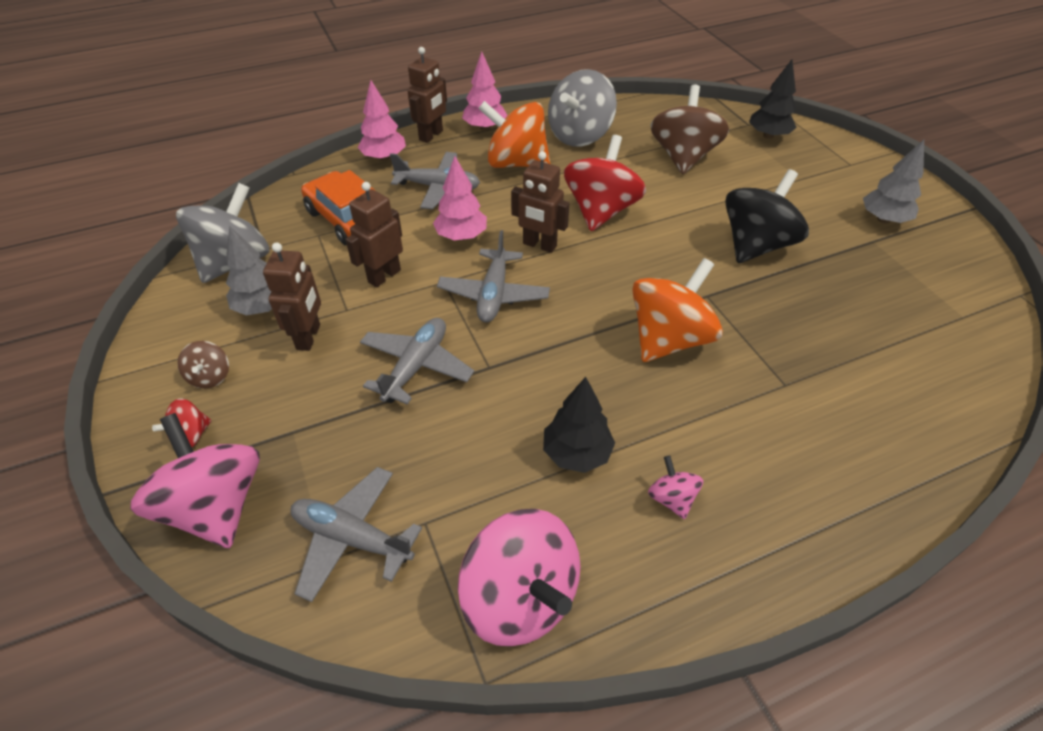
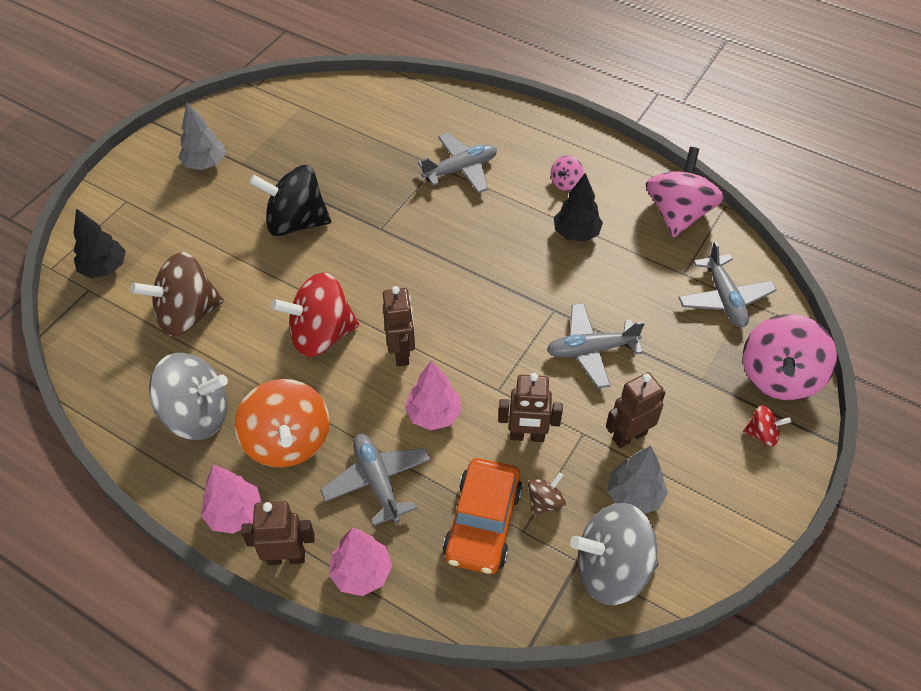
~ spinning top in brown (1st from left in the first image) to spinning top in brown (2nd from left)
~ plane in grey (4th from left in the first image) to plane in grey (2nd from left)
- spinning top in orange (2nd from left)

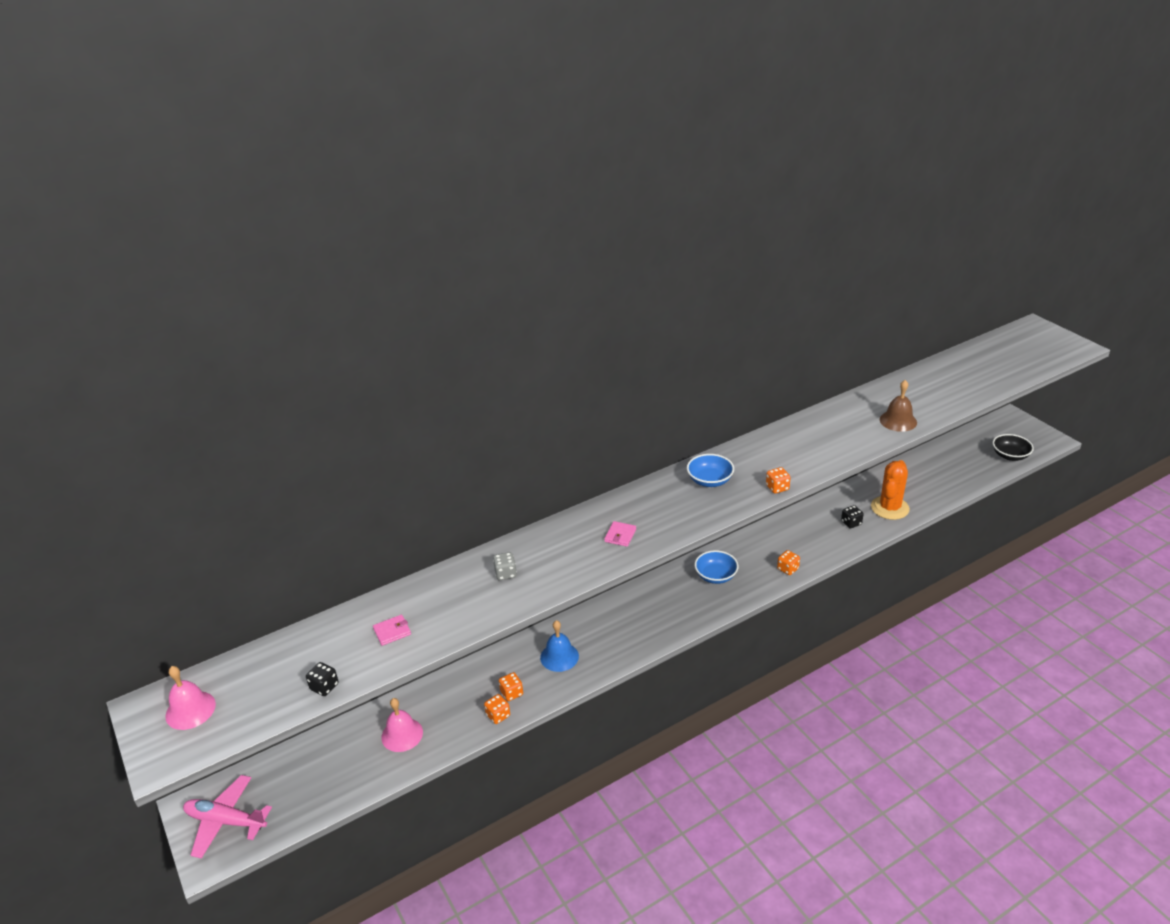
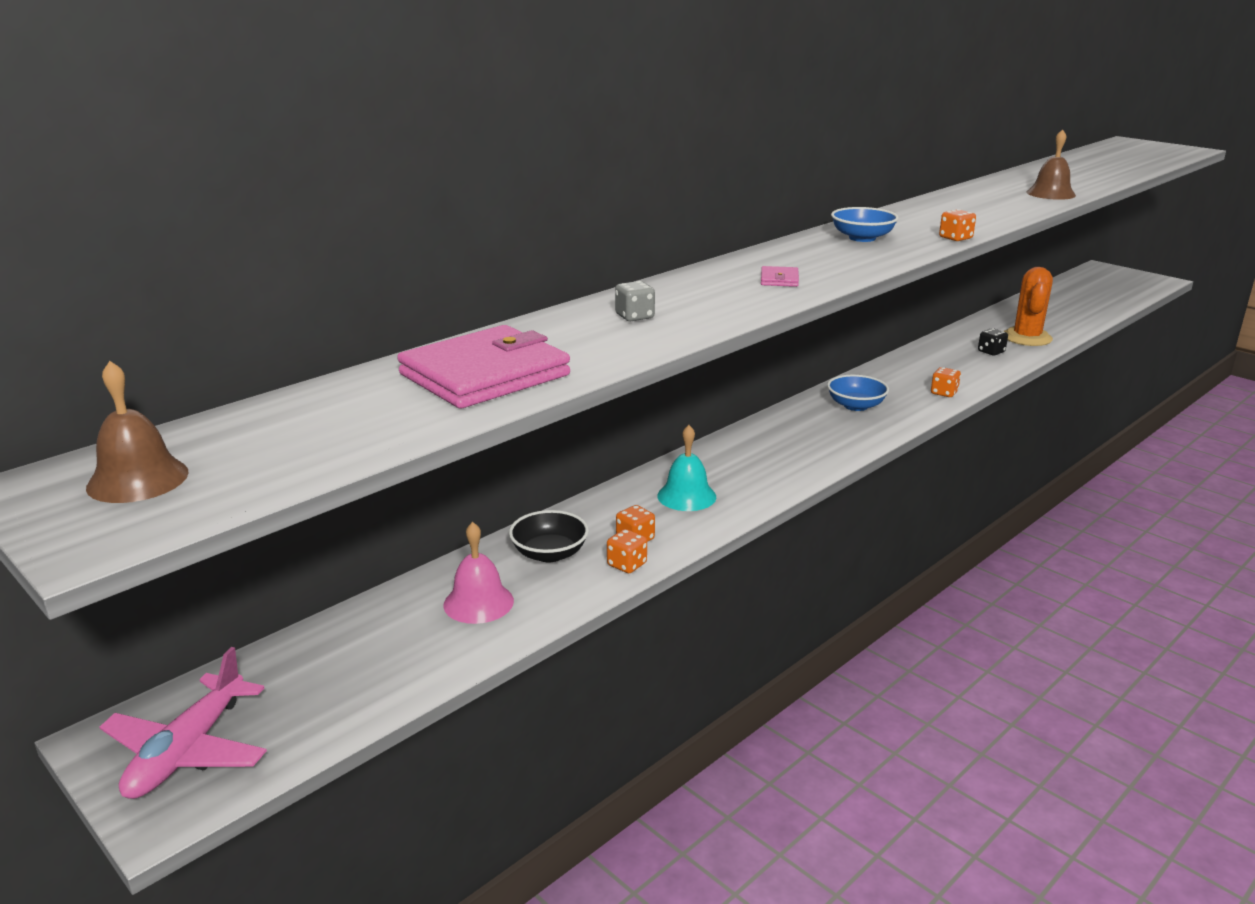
~ bell in pink (1st from left) to bell in brown (1st from left)
~ plane in pink 75 degrees counterclockwise
- dice in black (1st from left)
~ wallet in pink (1st from left) x2.48
~ bell in blue to bell in turquoise
~ bowl in black

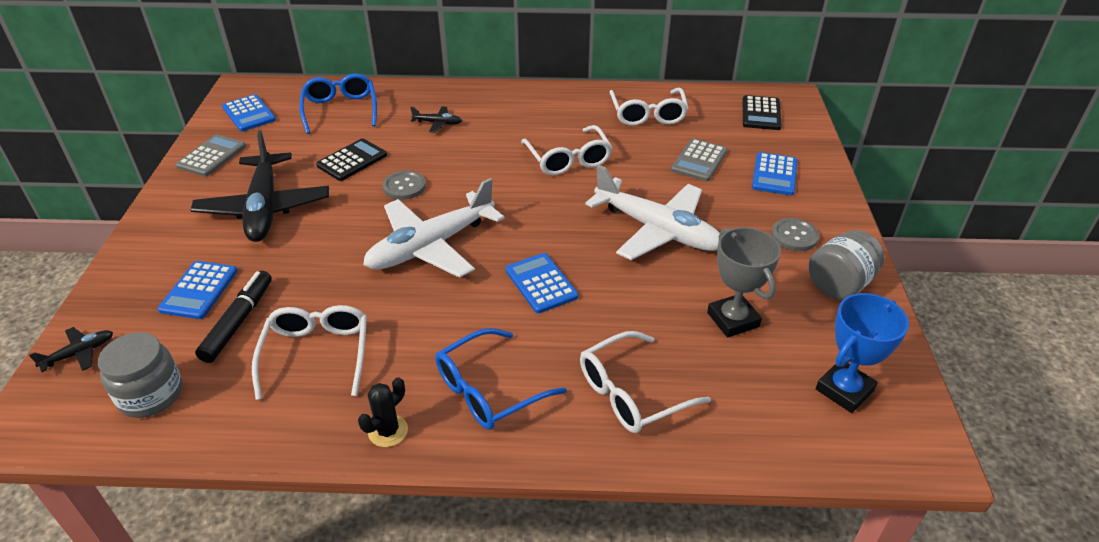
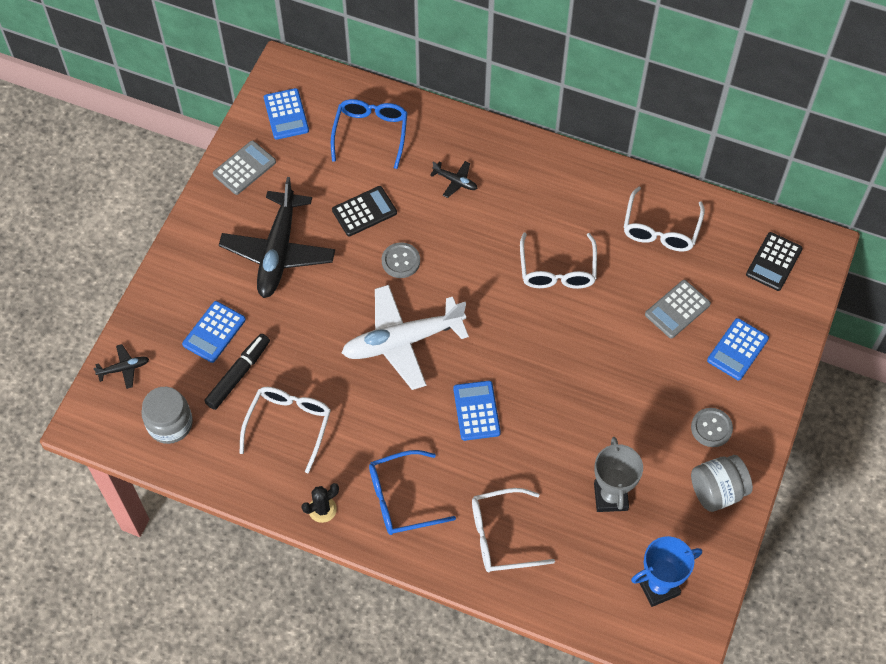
- plane in white (2nd from left)

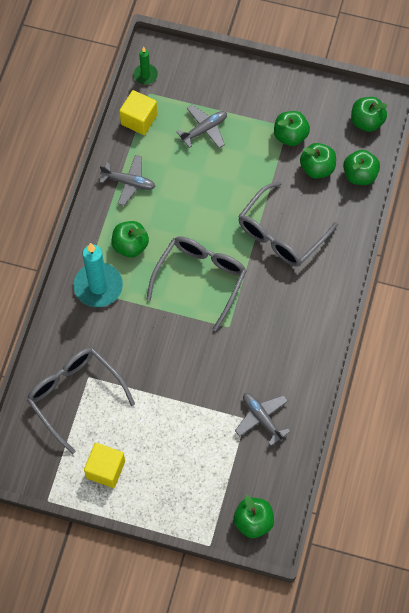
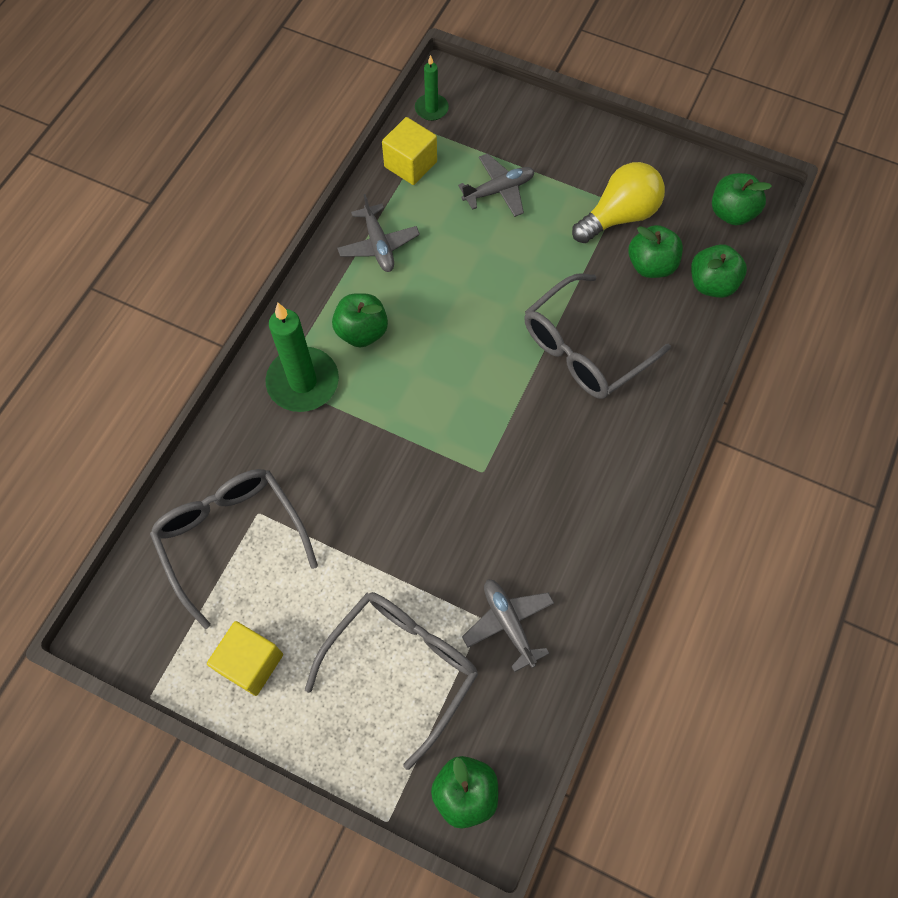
~ candle in turquoise to candle in green (1st from left)
~ plane in grey (1st from left) 45 degrees clockwise
~ glasses in grey (2nd from left)
~ apple in green (3rd from left) to light bulb in yellow

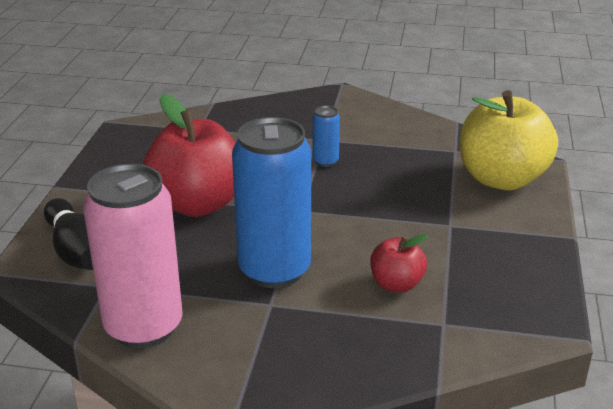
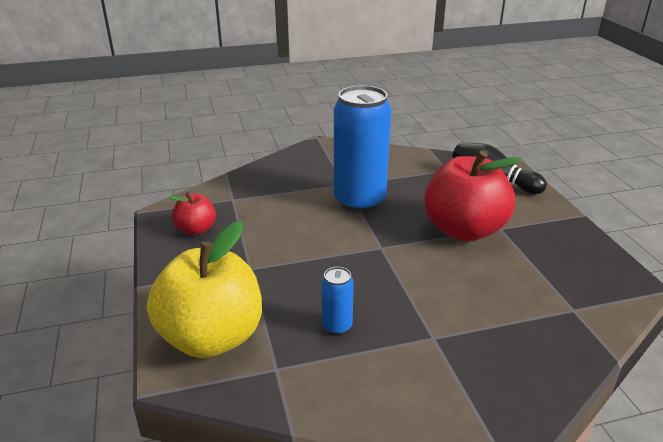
- can in pink
~ can in blue (2nd from left in the first image) to can in blue (1st from left)
~ apple in red (2nd from left in the first image) to apple in red (1st from left)

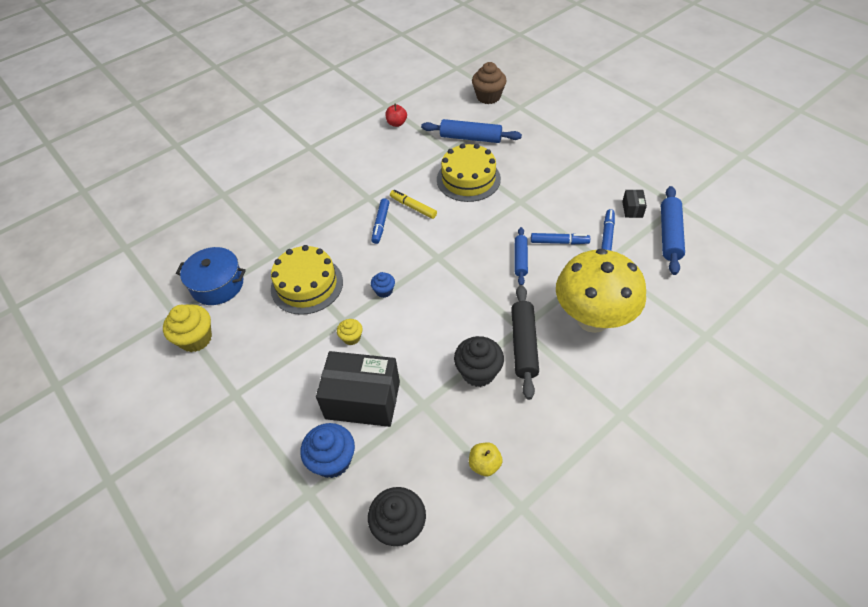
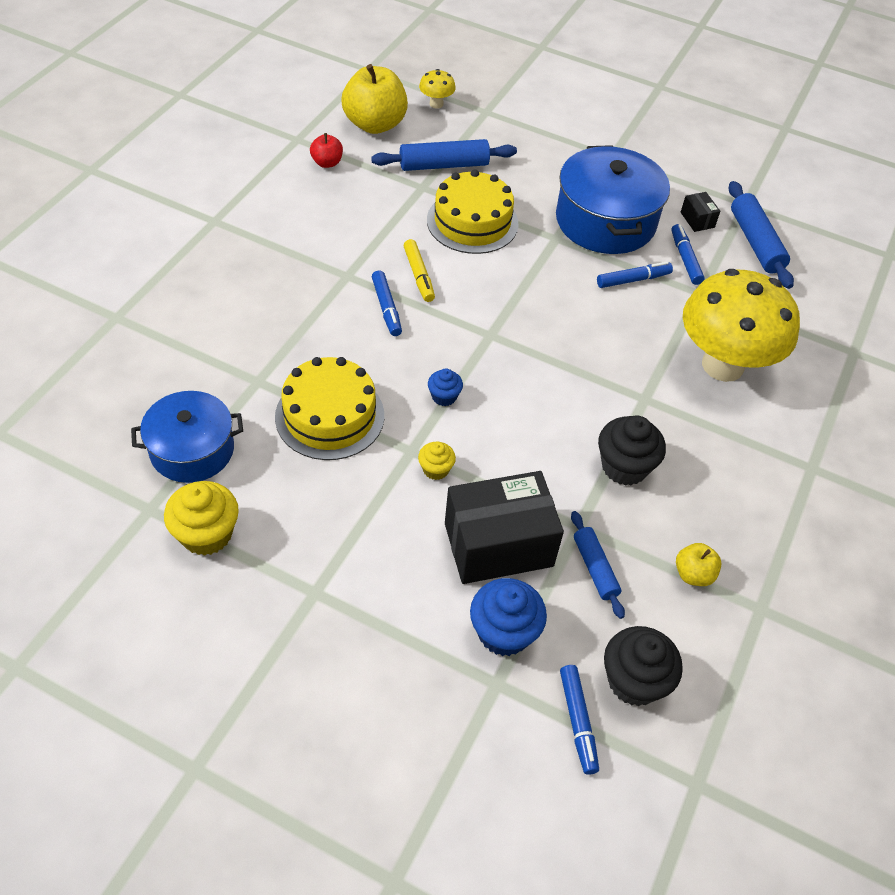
~ marker in yellow 120 degrees counterclockwise
~ cupcake in brown to mushroom in yellow (1st from left)
- rolling pin in black
~ rolling pin in blue (2nd from left)
+ apple in yellow (1st from left)
+ pot in blue (2nd from left)
+ marker in blue (2nd from left)

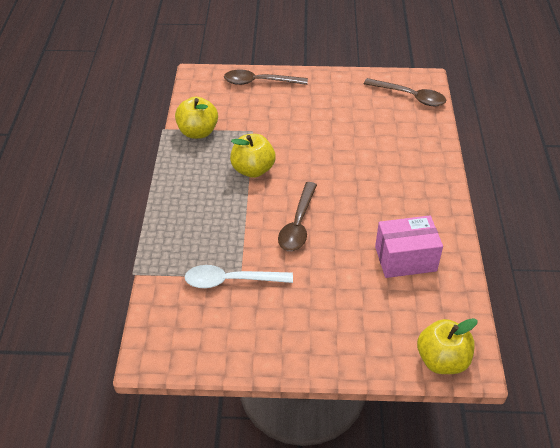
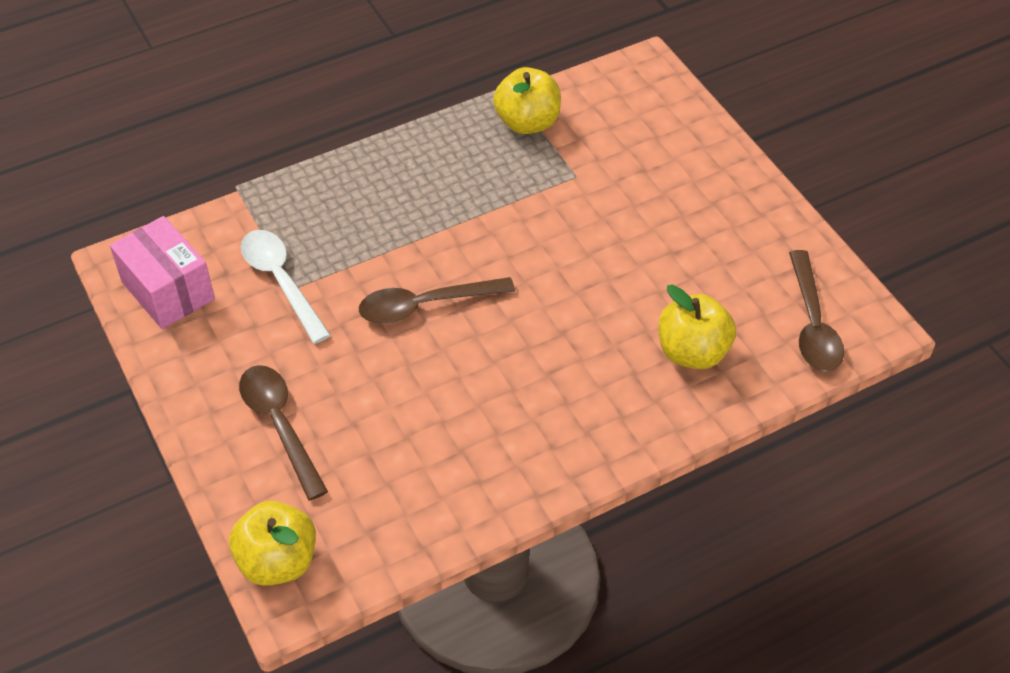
~ spoon in brown (1st from left)
~ apple in yellow (2nd from left in the first image) to apple in yellow (3rd from left)
~ box in pink

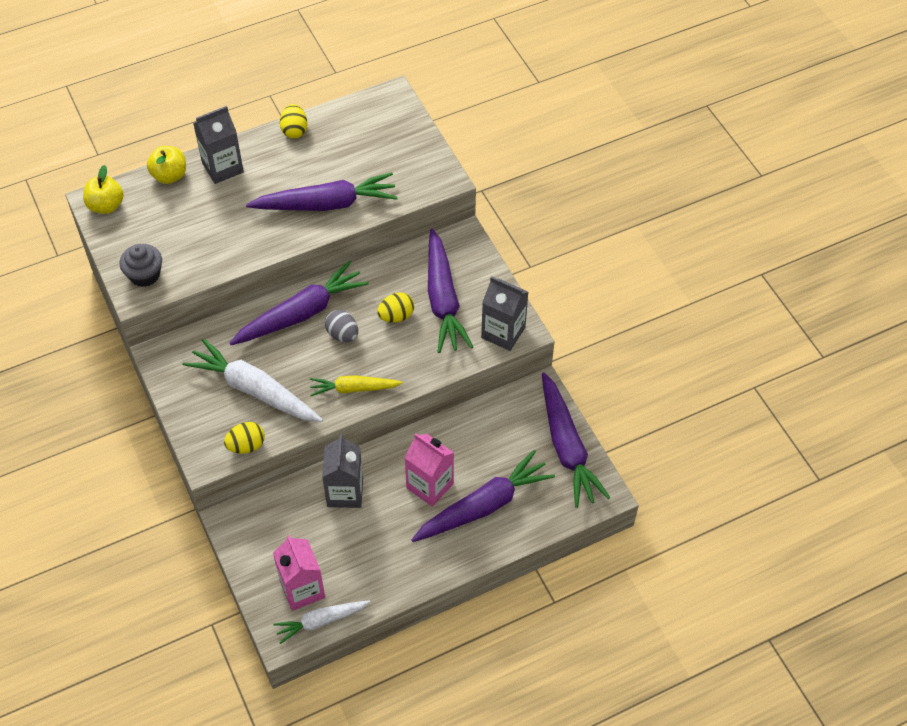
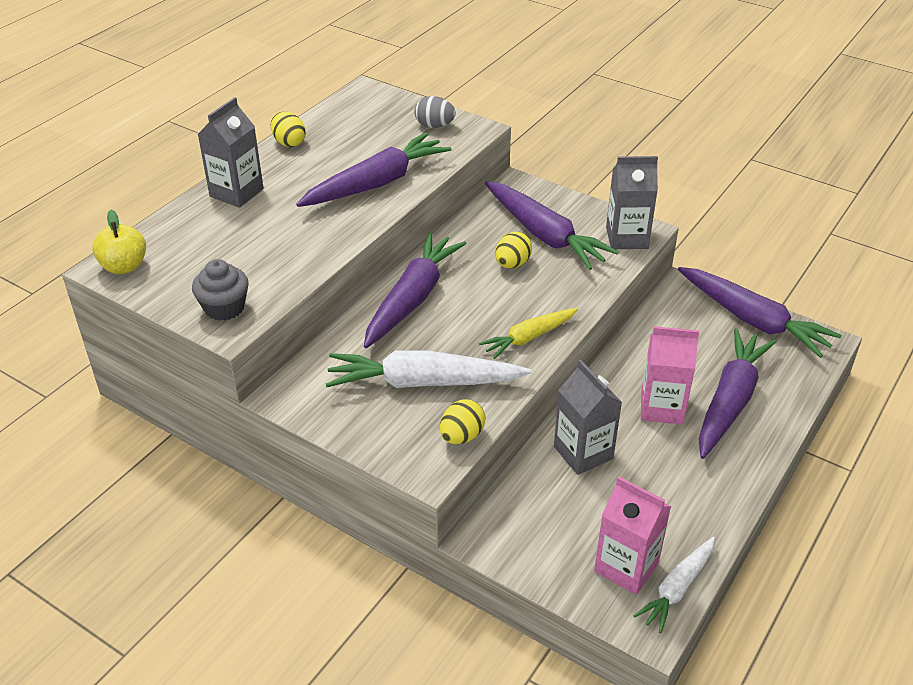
- apple in yellow (2nd from left)
~ egg in grey

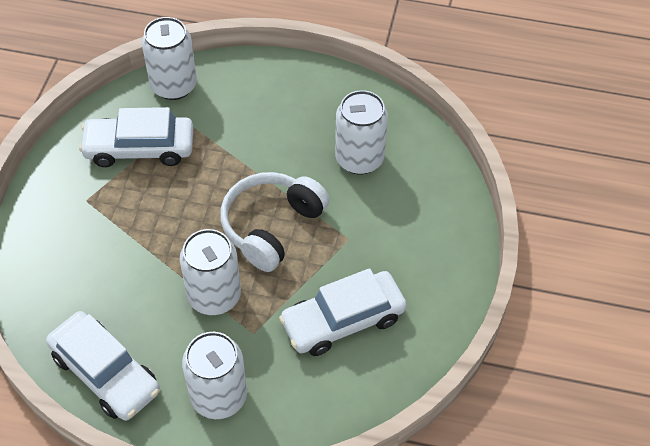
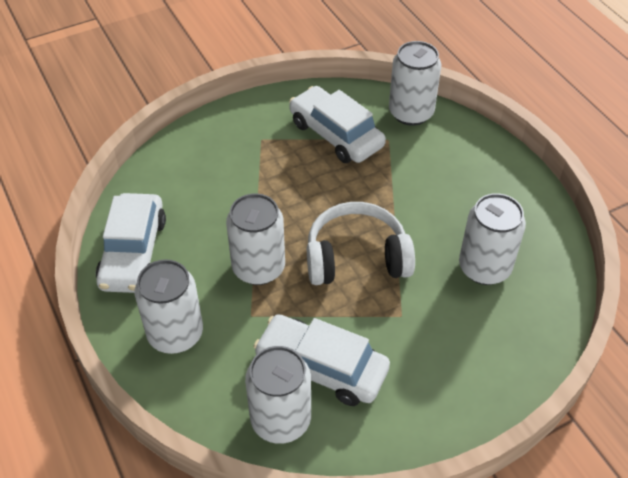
+ can in white (3rd from left)

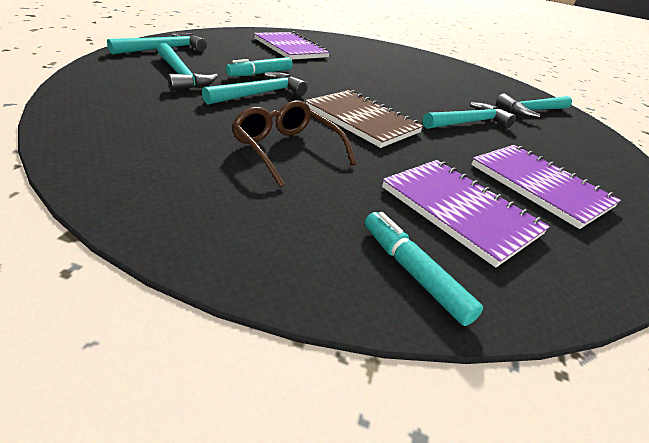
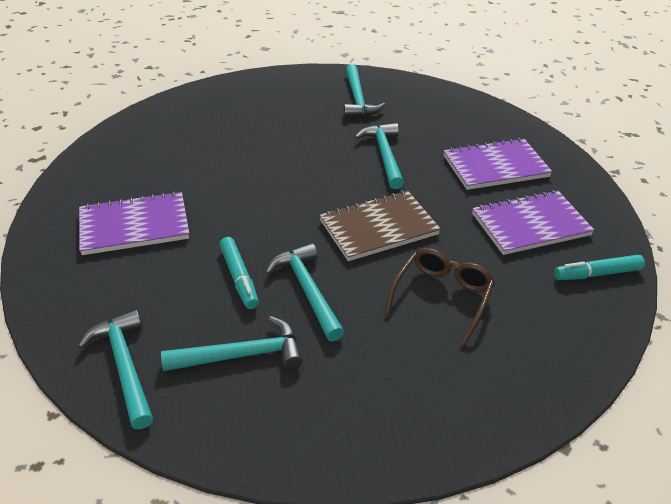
~ glasses in brown 135 degrees clockwise

